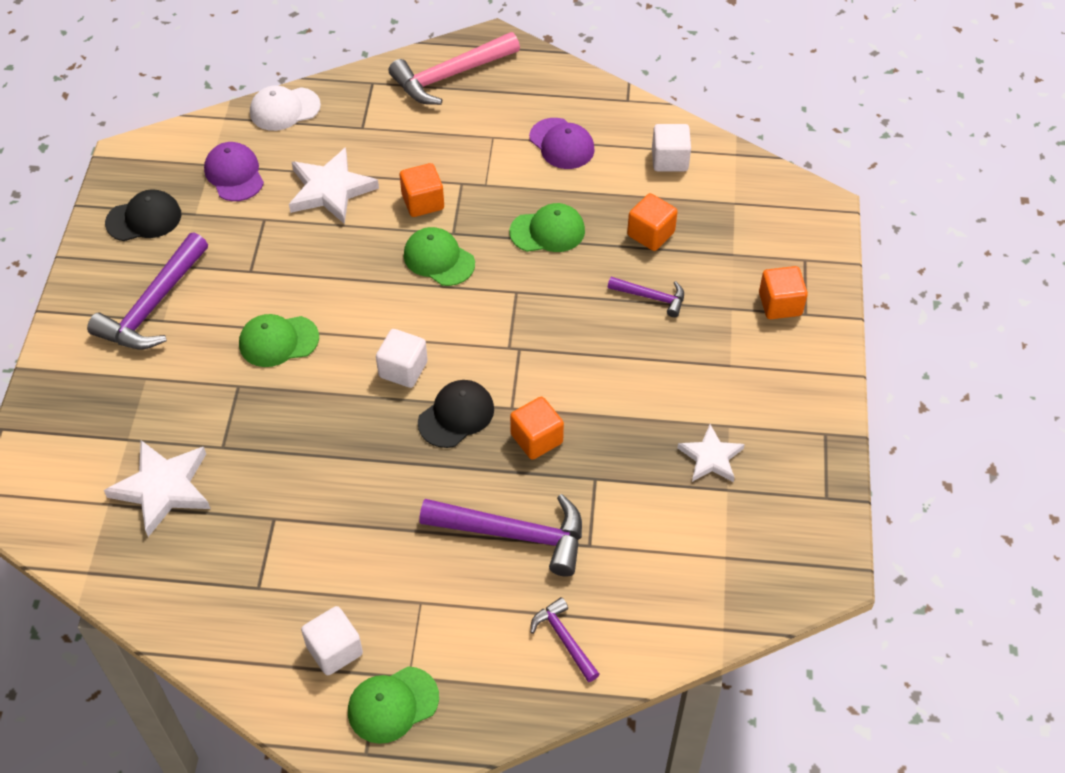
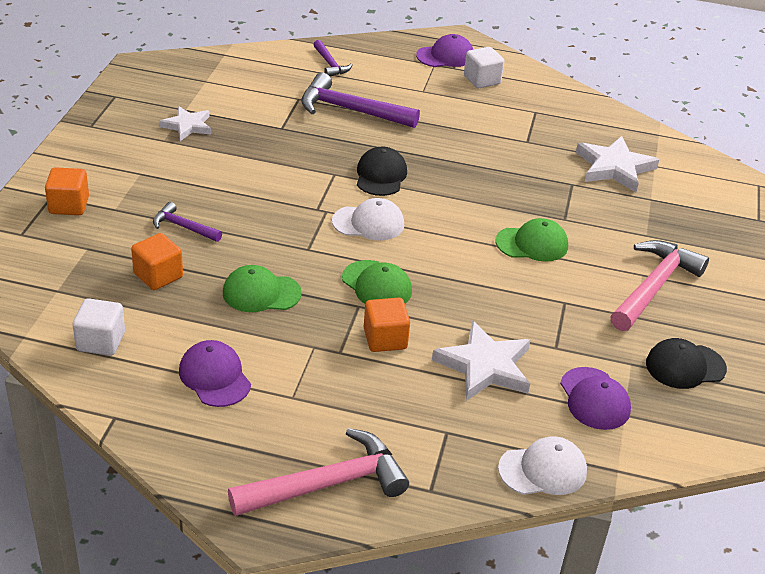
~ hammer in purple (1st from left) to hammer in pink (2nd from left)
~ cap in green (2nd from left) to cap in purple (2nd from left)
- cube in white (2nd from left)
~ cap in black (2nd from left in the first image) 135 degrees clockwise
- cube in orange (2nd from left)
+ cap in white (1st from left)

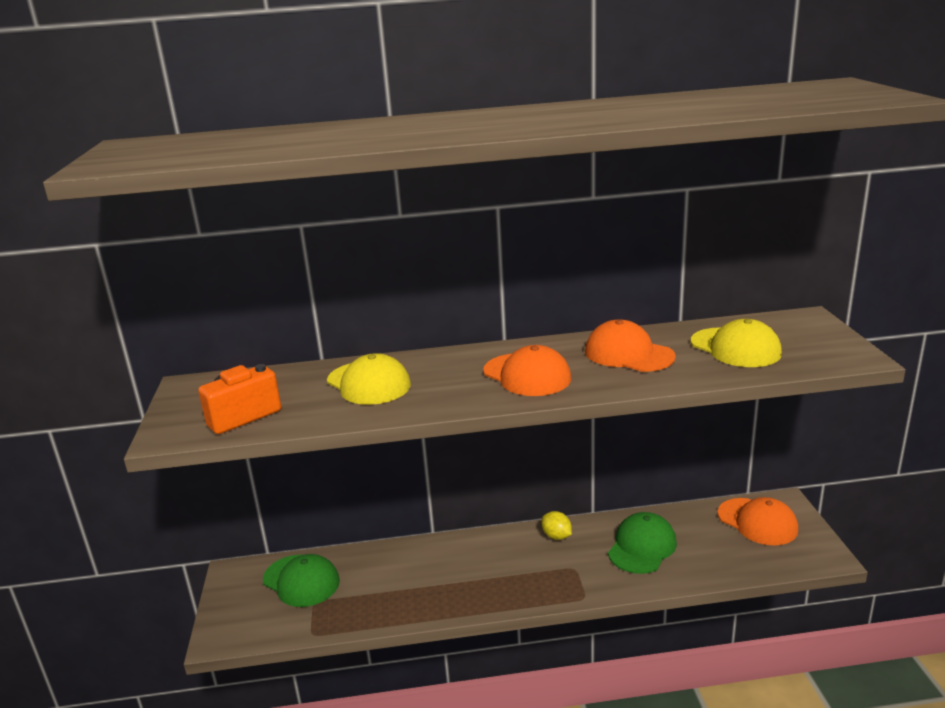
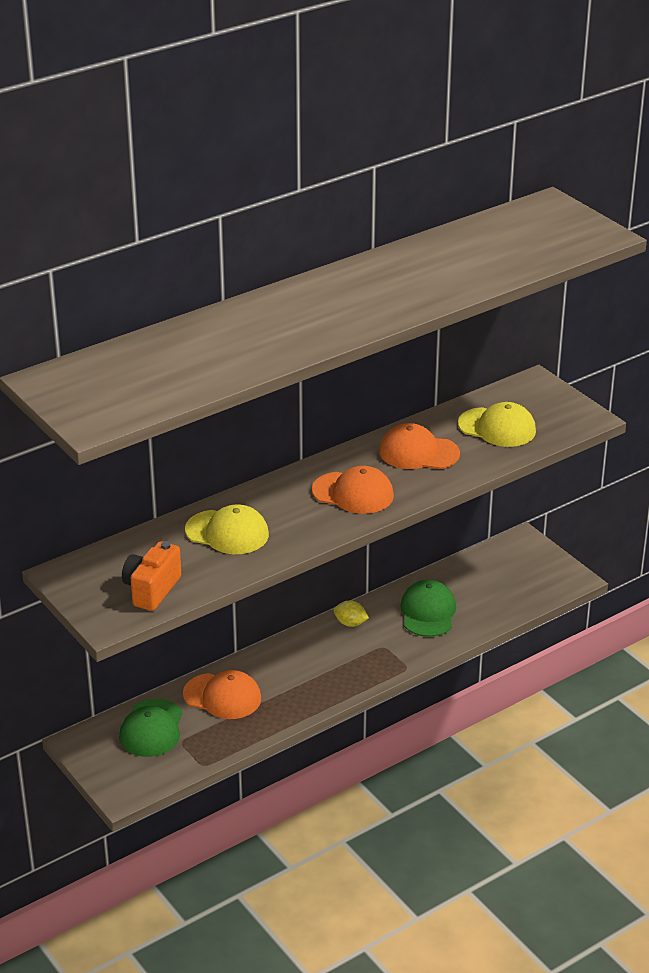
~ cap in green (1st from left) 90 degrees clockwise
~ cap in orange (3rd from left in the first image) to cap in orange (1st from left)

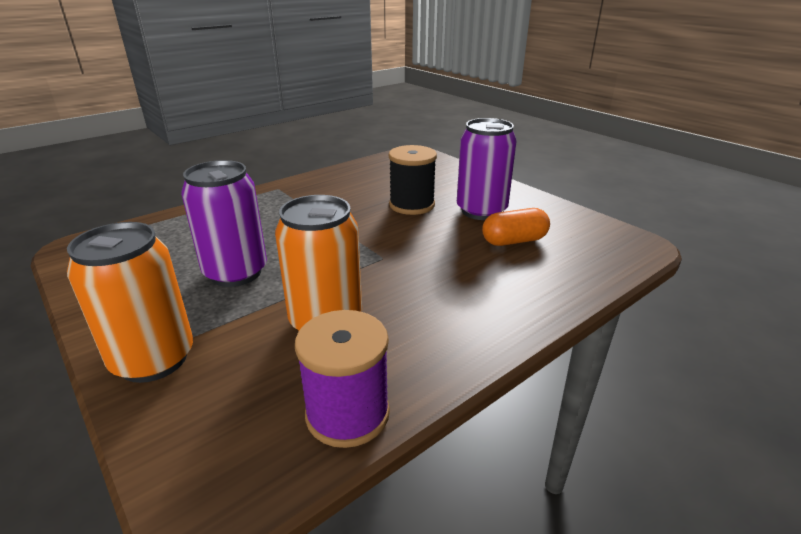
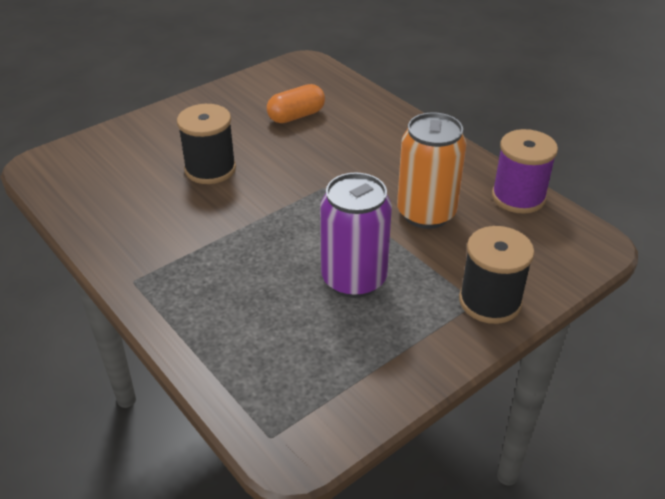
~ can in orange (1st from left) to spool in black (2nd from left)
- can in purple (2nd from left)
~ capsule in orange 75 degrees clockwise

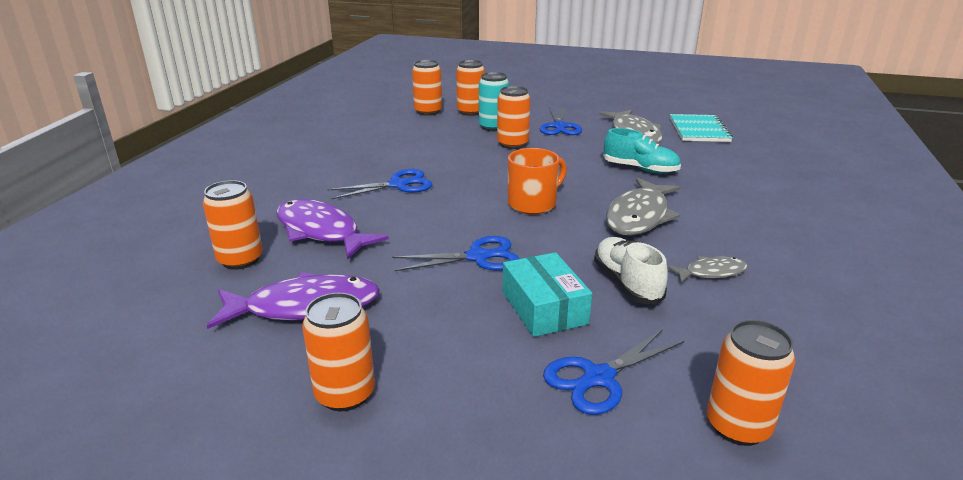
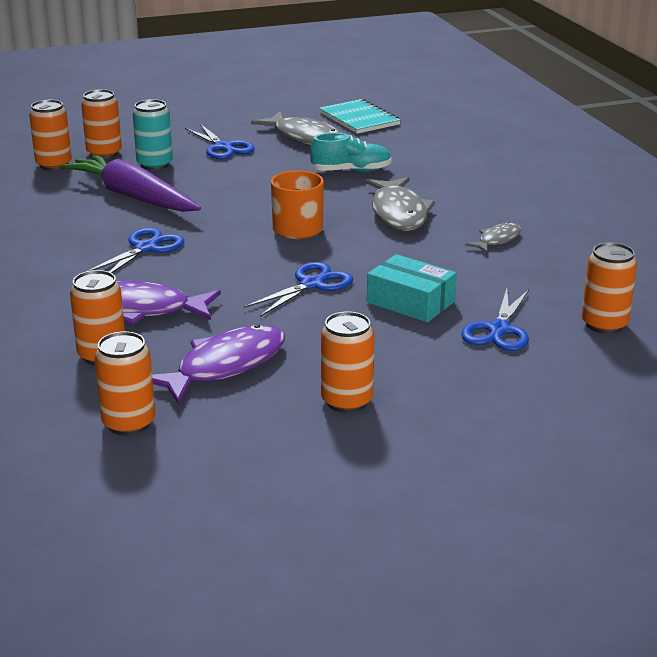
~ can in orange (5th from left in the first image) to can in orange (4th from left)
- shoe in white
+ carrot in purple

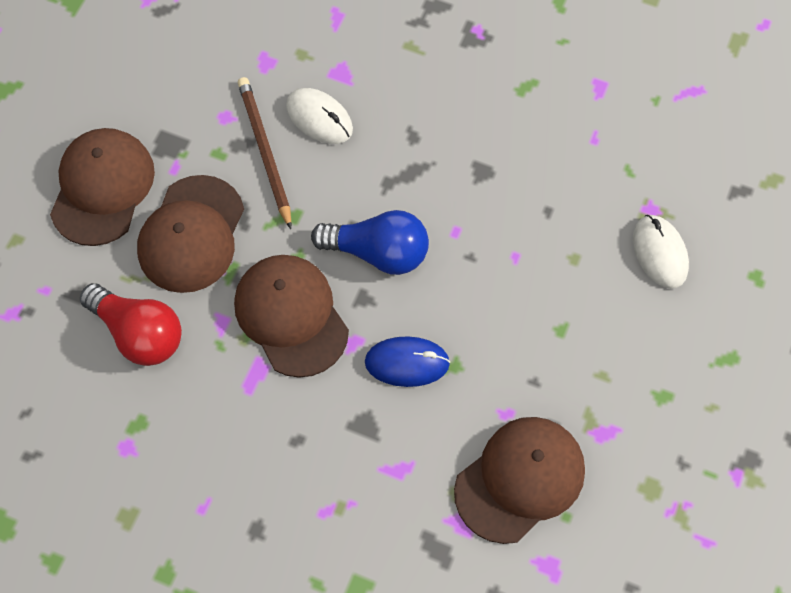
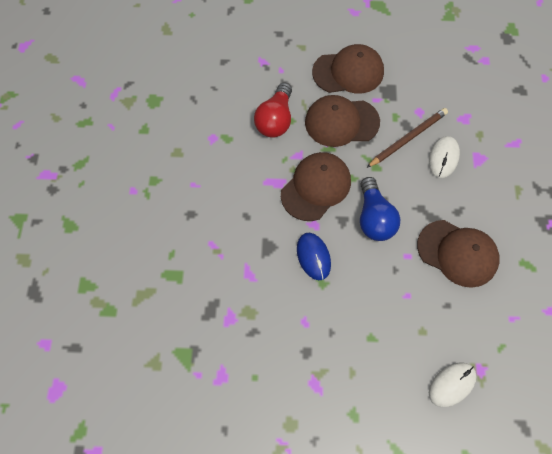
~ cap in brown (4th from left)

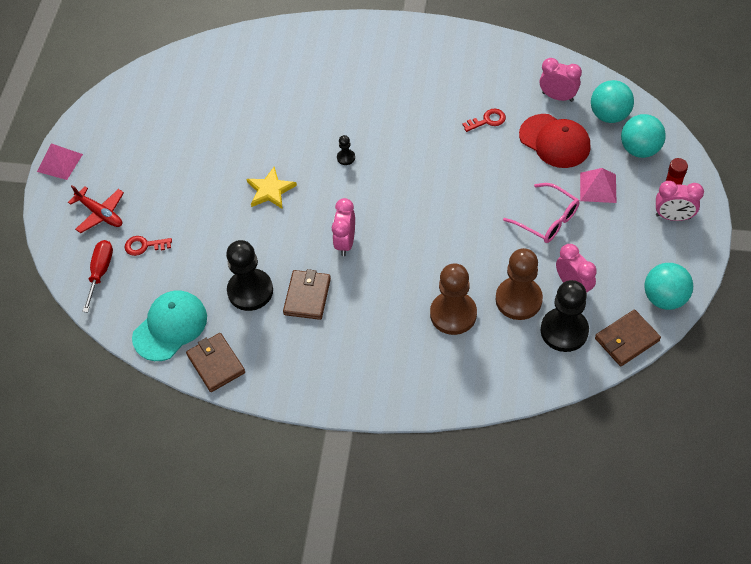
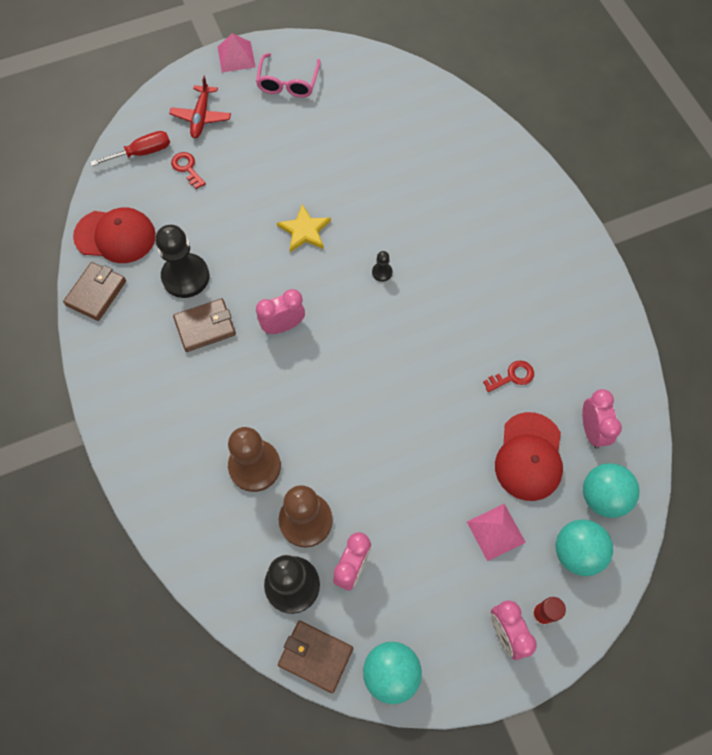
~ cap in turquoise to cap in red (1st from left)
~ key in red (2nd from left) 60 degrees counterclockwise
~ glasses in pink

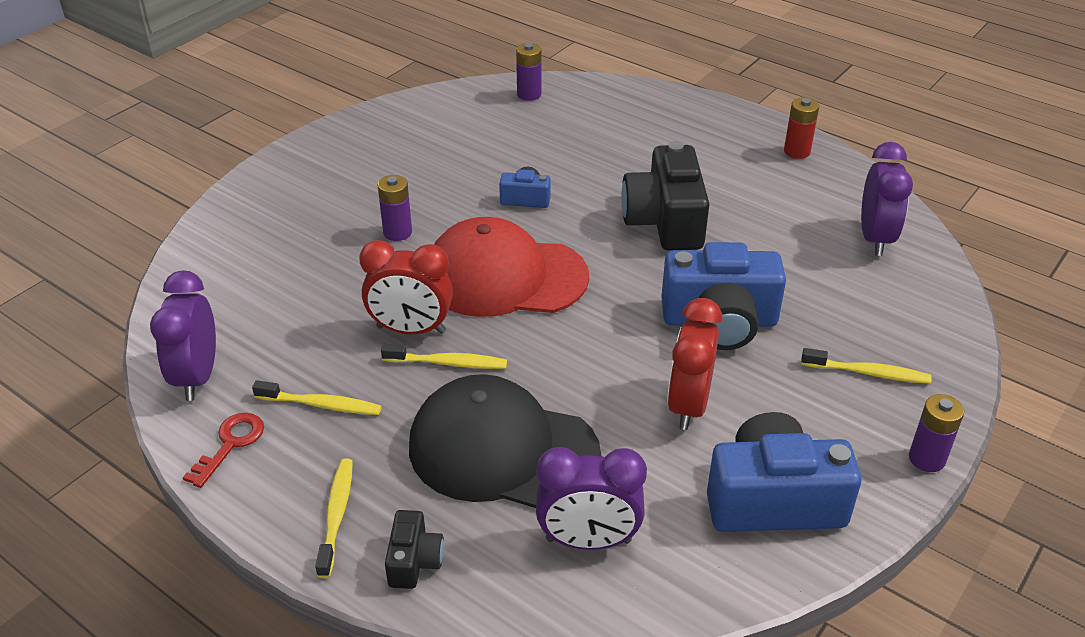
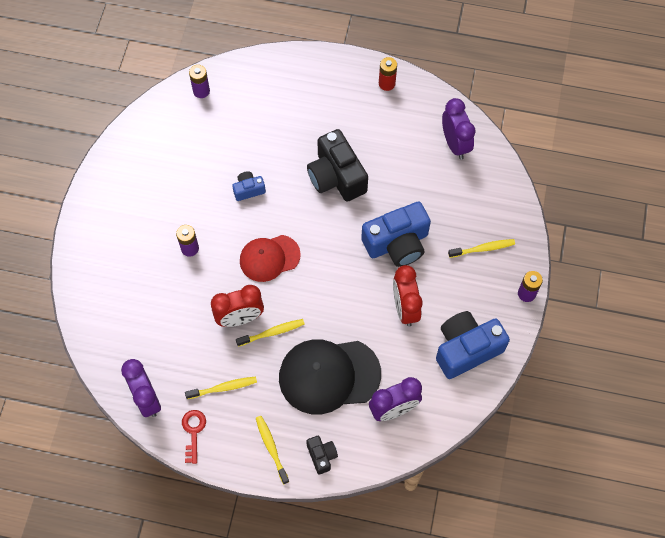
~ cap in red x0.63

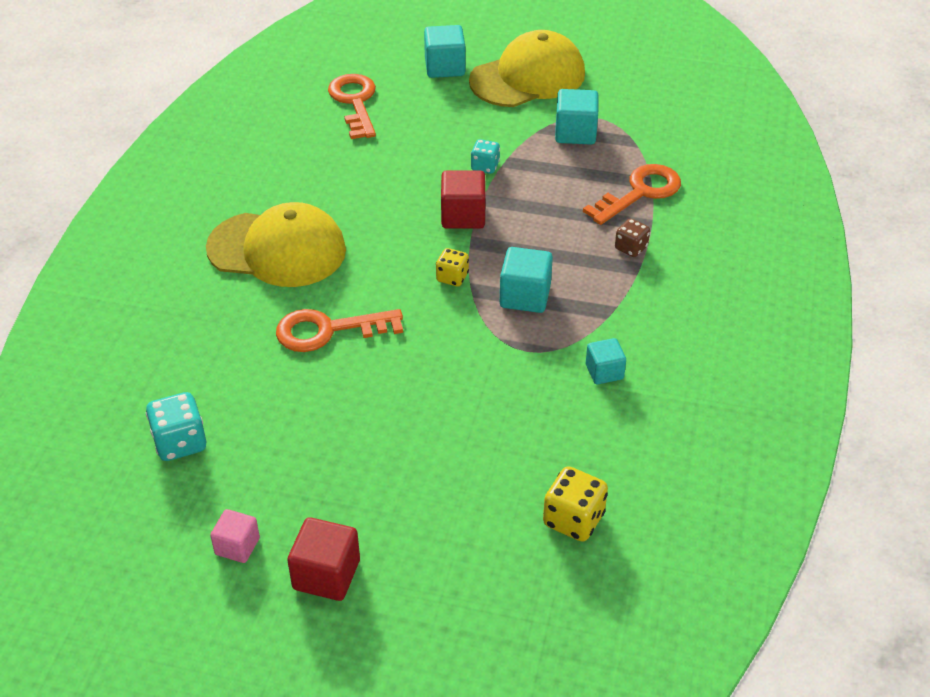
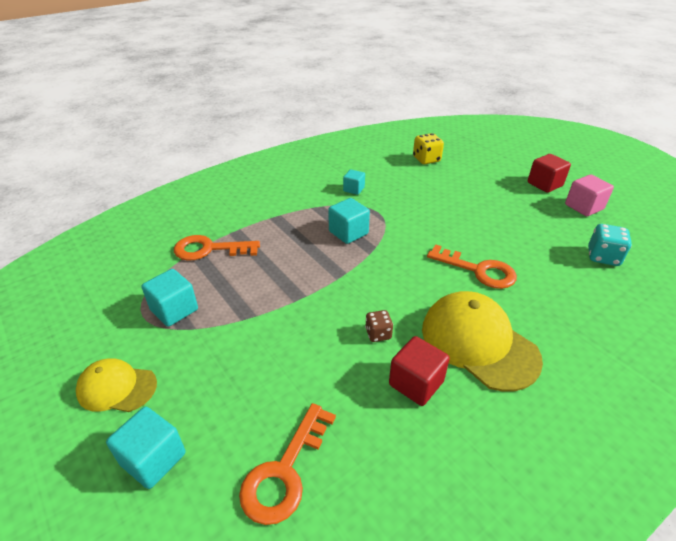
~ cube in pink x1.54
- dice in yellow (1st from left)
~ cube in red (2nd from left in the first image) to cube in red (1st from left)
~ cap in yellow (2nd from left in the first image) x0.58
- dice in turquoise (2nd from left)
~ dice in brown

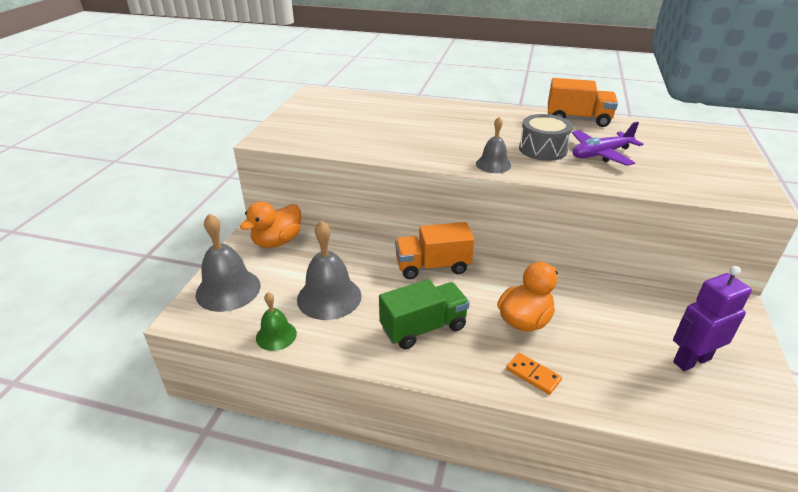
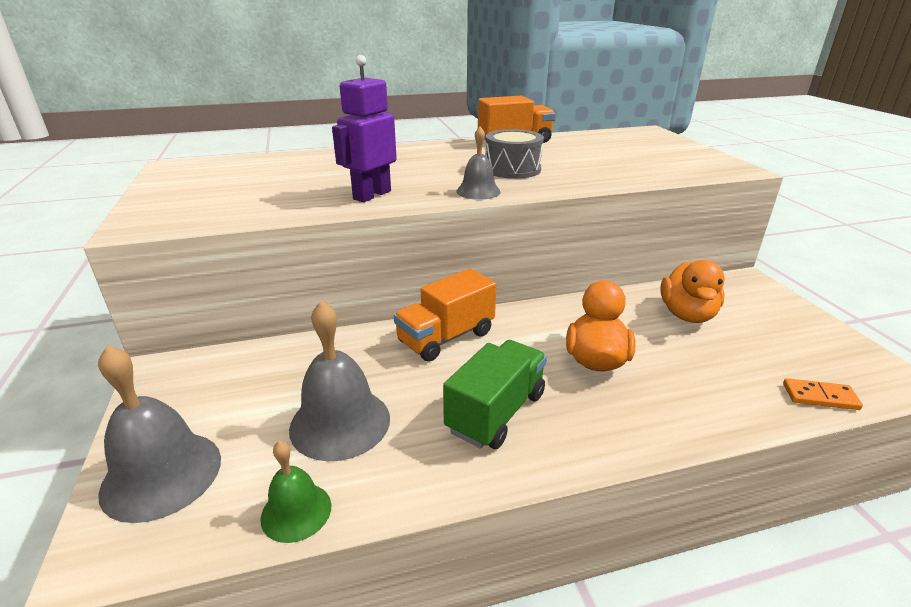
~ duck in orange (1st from left in the first image) to duck in orange (2nd from left)
~ domino in orange
- plane in purple
~ robot in purple

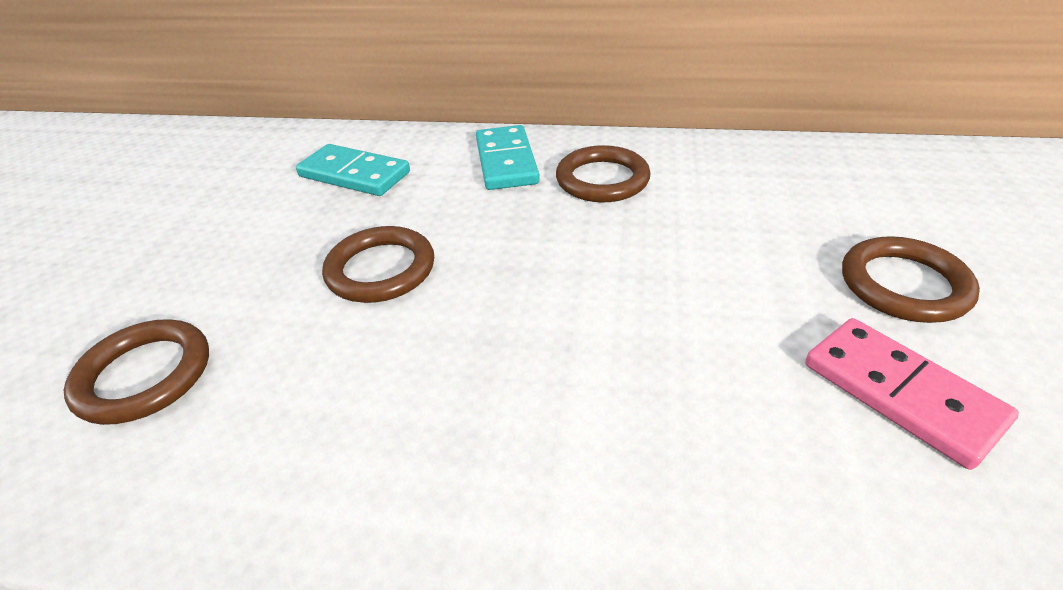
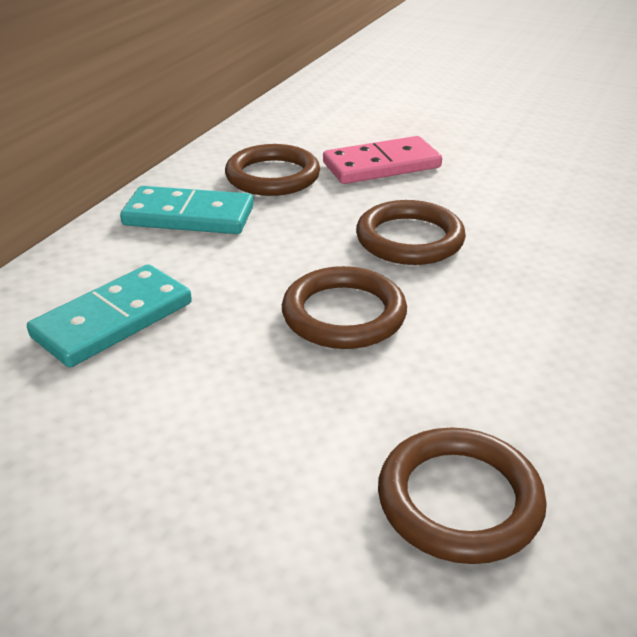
~ domino in pink
~ ring in brown (4th from left in the first image) to ring in brown (3rd from left)

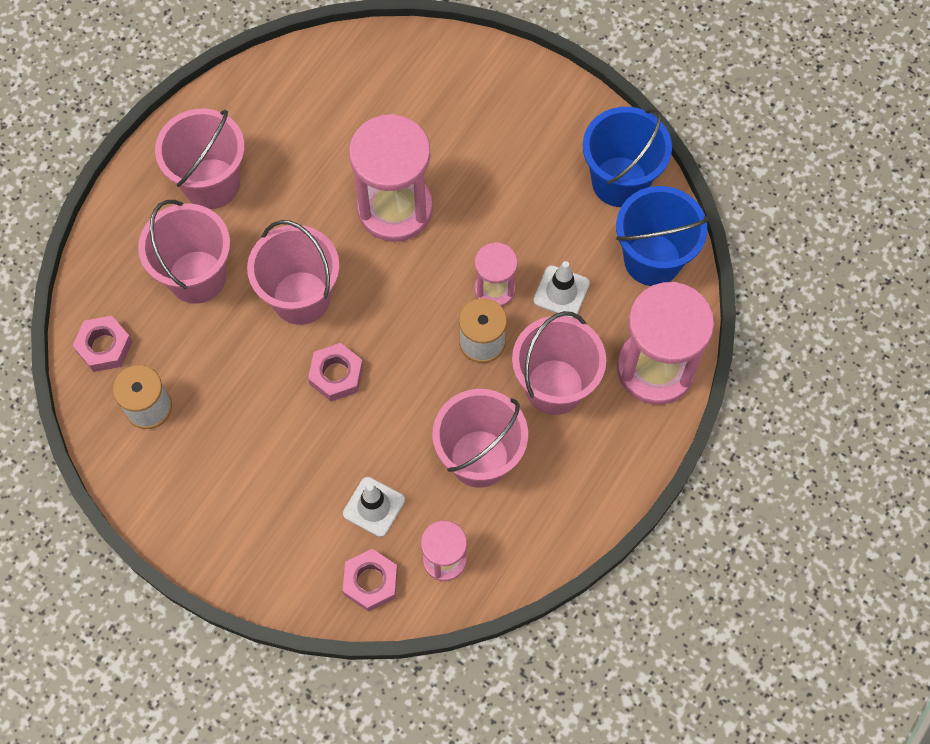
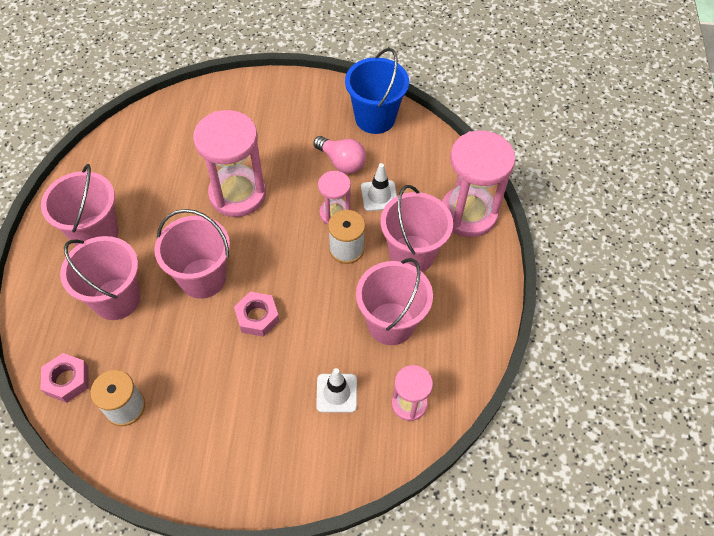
- nut in pink (3rd from left)
- bucket in blue (2nd from left)
+ light bulb in pink

